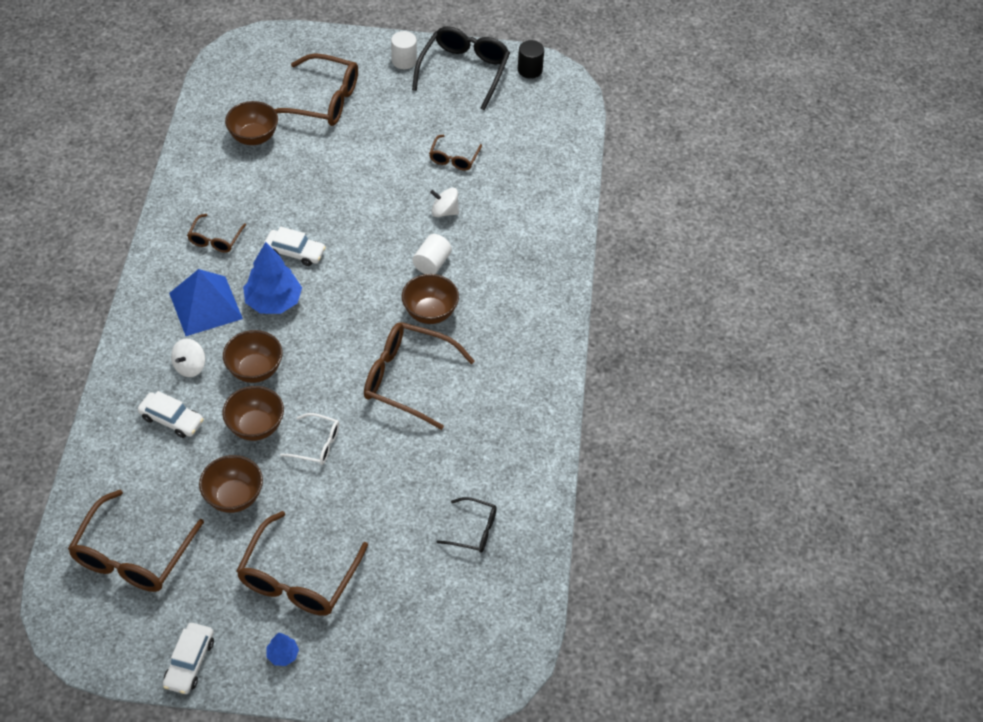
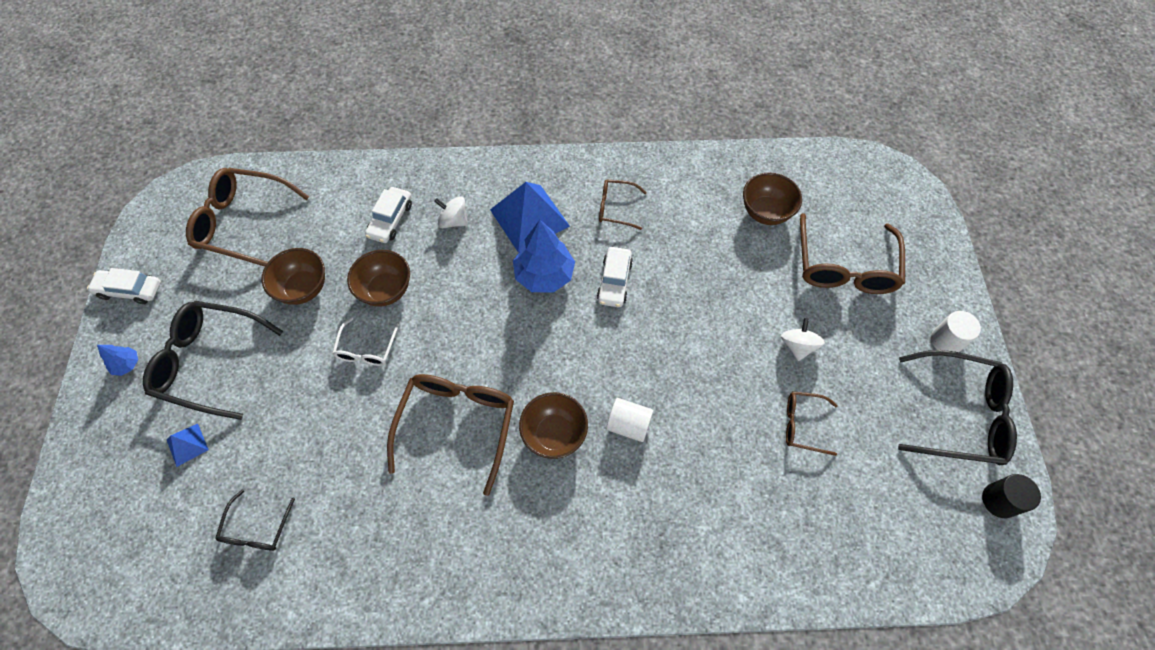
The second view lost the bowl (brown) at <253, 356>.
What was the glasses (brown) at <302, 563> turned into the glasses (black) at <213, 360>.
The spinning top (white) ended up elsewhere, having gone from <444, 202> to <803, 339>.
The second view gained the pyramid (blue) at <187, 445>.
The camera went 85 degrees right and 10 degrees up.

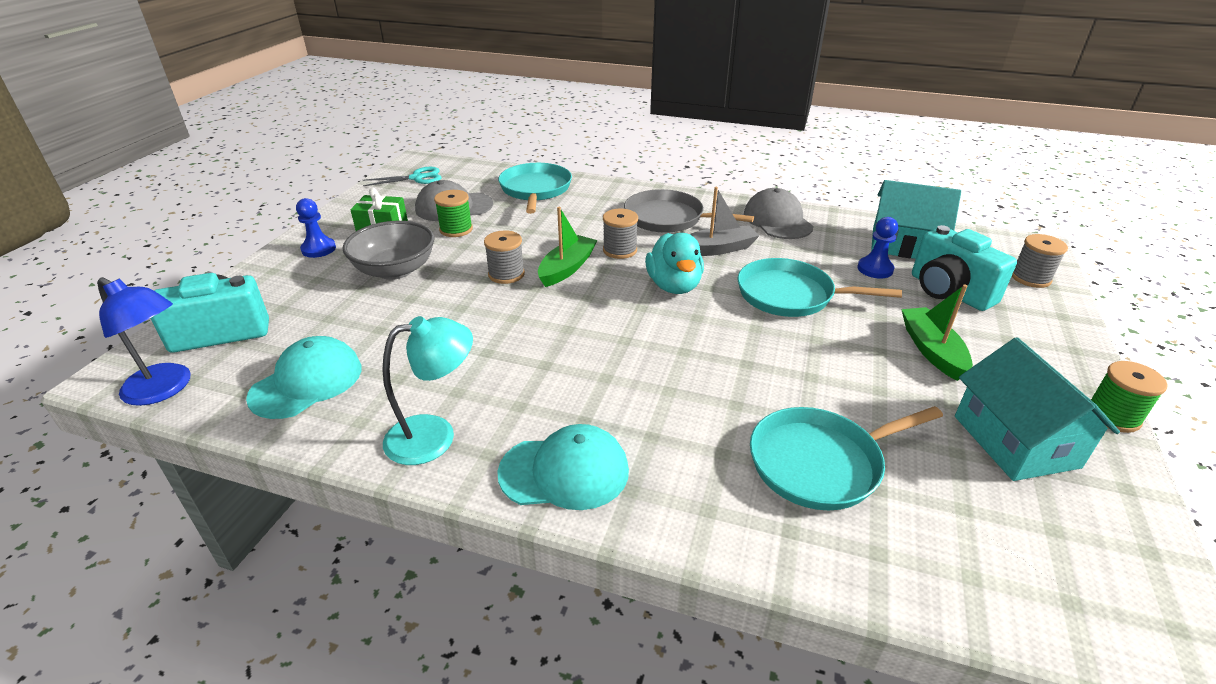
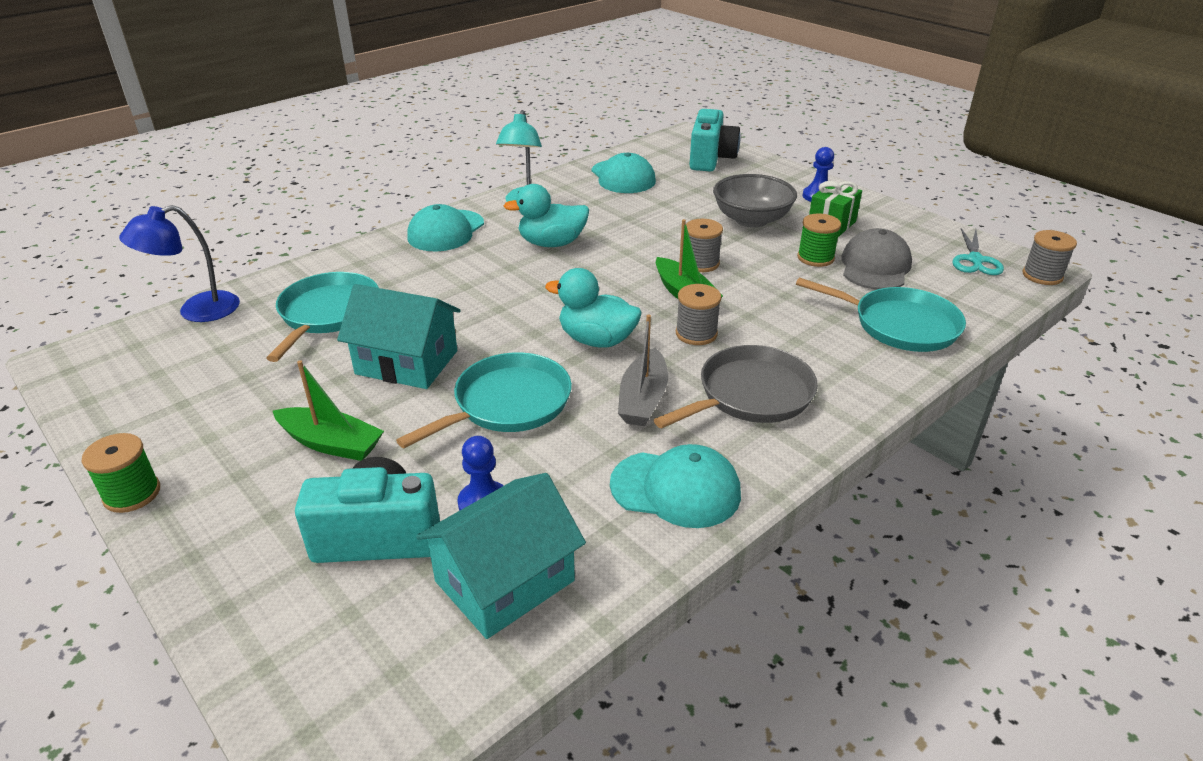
The lamp (blue) ended up elsewhere, having gone from <144, 341> to <179, 263>.
What was the cap (grey) at <779, 213> turned into the cap (turquoise) at <675, 486>.
The house (turquoise) ended up elsewhere, having gone from <1037, 409> to <399, 336>.
The spool (grey) ended up elsewhere, having gone from <1040, 261> to <1049, 257>.
The second view gained the duck (turquoise) at <546, 215>.
The camera went 120 degrees right and 0 degrees up.

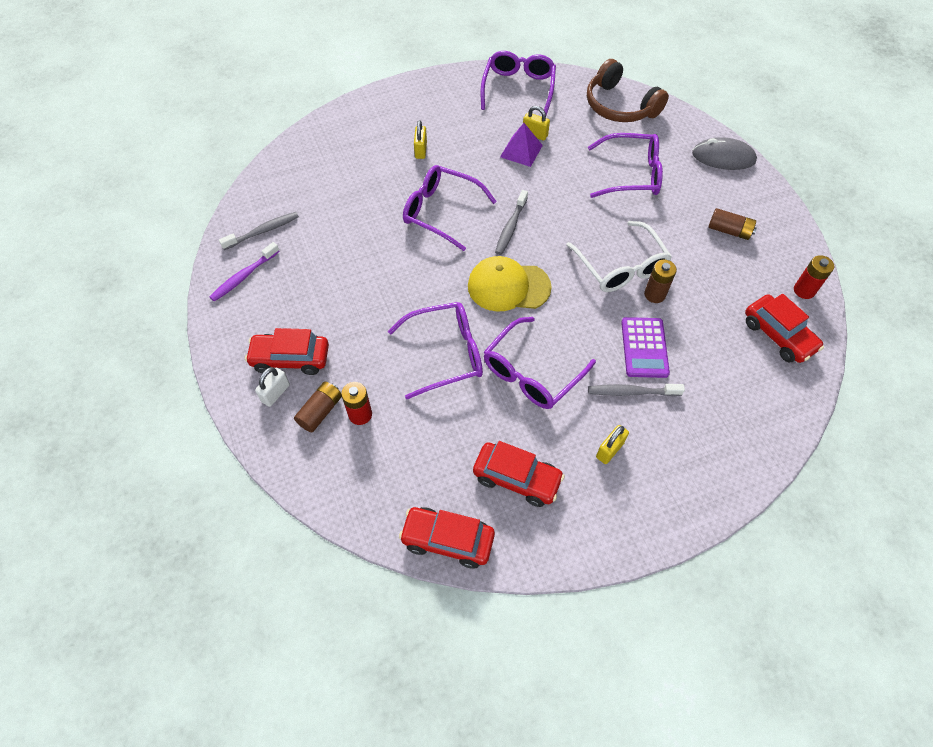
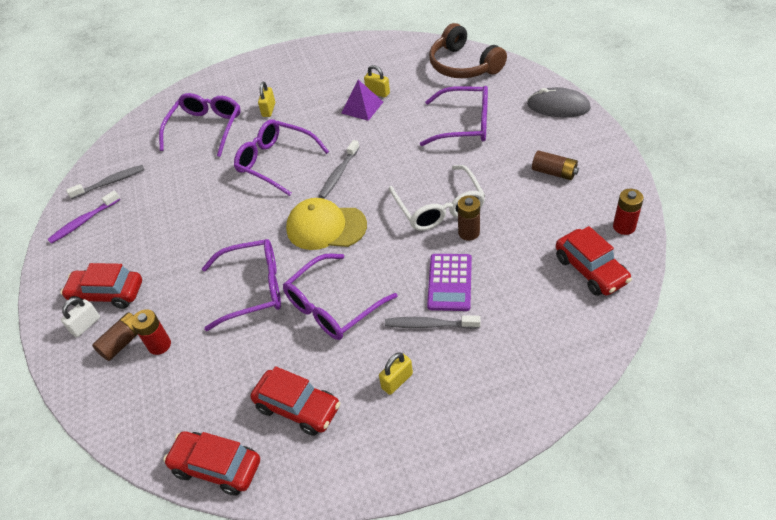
The glasses (purple) ended up elsewhere, having gone from <518, 83> to <200, 125>.
The camera went 10 degrees right and 10 degrees down.

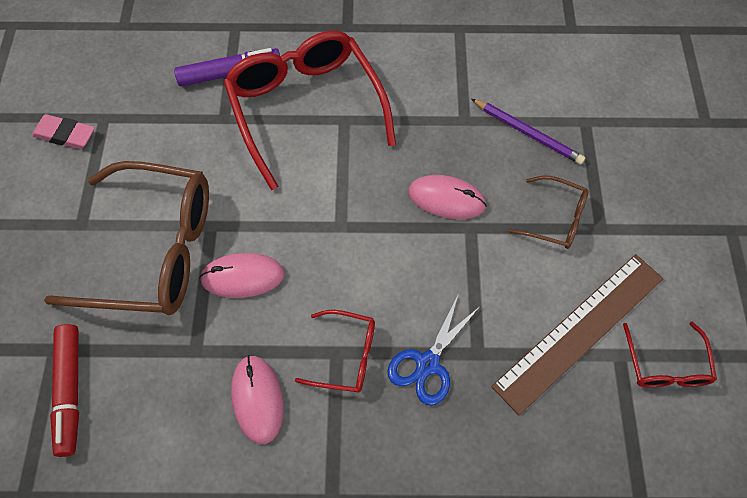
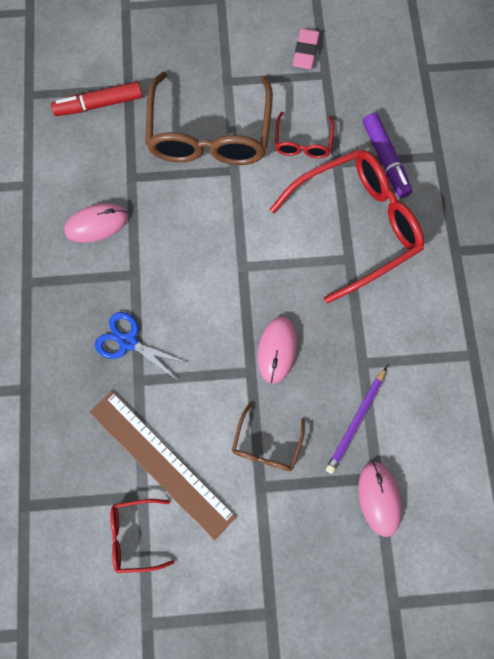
The mouse (pink) ended up elsewhere, having gone from <242, 275> to <380, 499>.
The glasses (red) ended up elsewhere, having gone from <335, 351> to <304, 135>.
The camera went 85 degrees right and 10 degrees up.

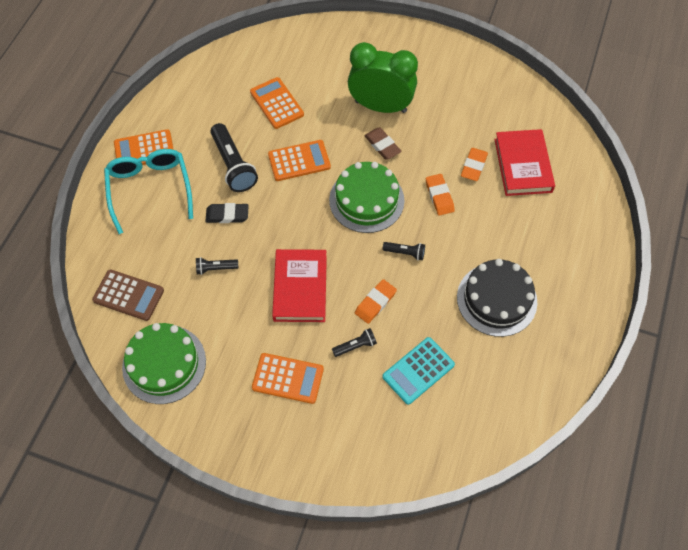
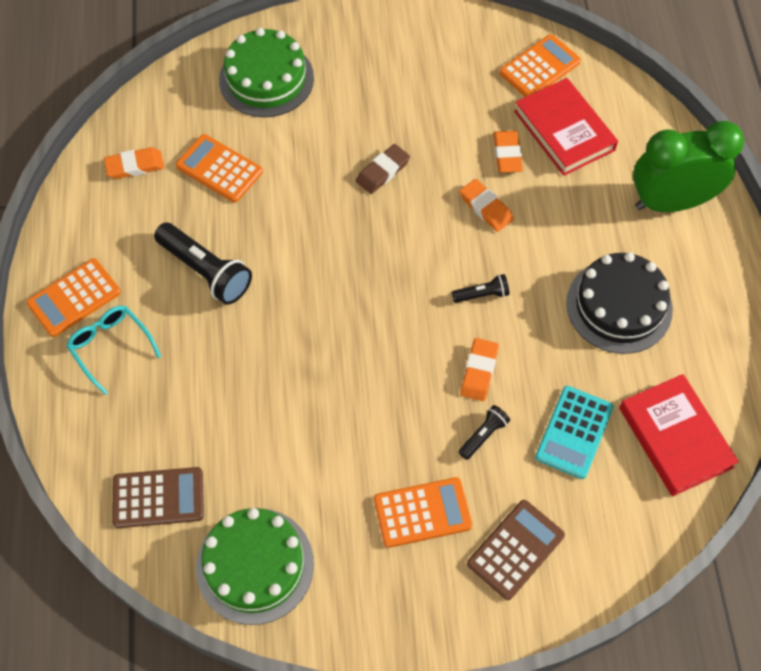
The size of the glasses (turquoise) at <148, 191> changed by a factor of 0.63.
The second view lost the flashlight (black) at <217, 266>.
The second view lost the eraser (black) at <227, 213>.
The calculator (orange) ended up elsewhere, having gone from <299, 160> to <540, 65>.
The book (red) ended up elsewhere, having gone from <299, 285> to <679, 435>.
The cake (green) ended up elsewhere, having gone from <367, 197> to <266, 72>.
The clock (green) ended up elsewhere, having gone from <383, 77> to <688, 166>.
The eraser (brown) at <382, 144> ended up facing another way, 75 degrees counterclockwise from before.
The second view gained the eraser (orange) at <134, 163>.
The second view gained the calculator (brown) at <516, 550>.
The camera went 25 degrees left and 0 degrees up.

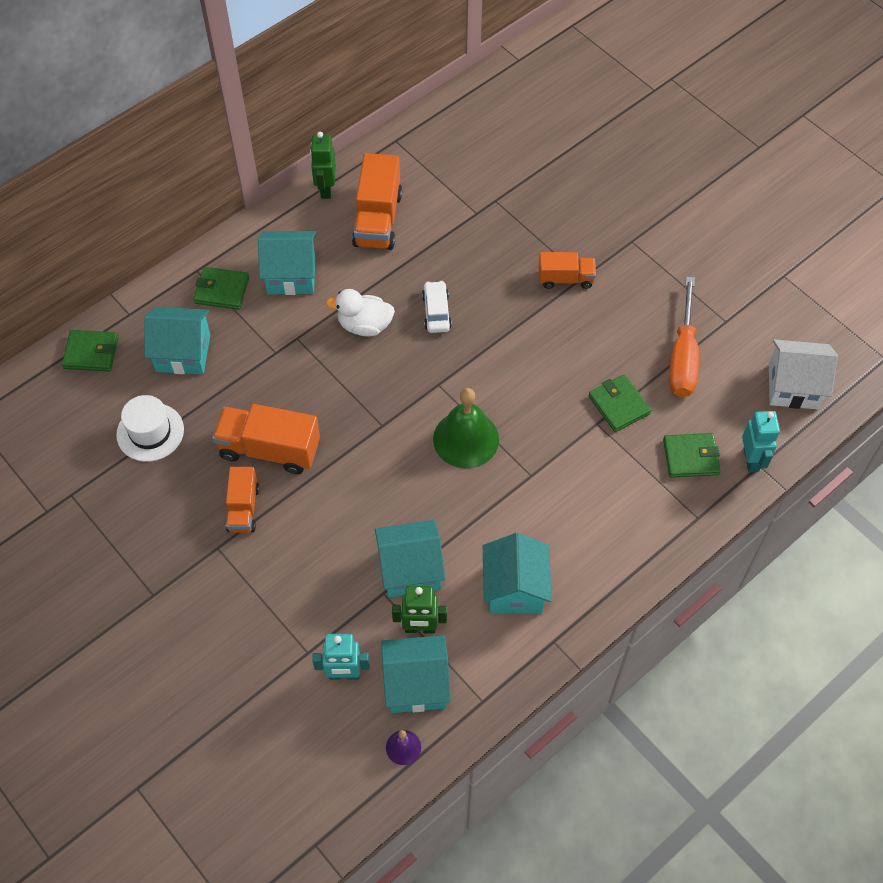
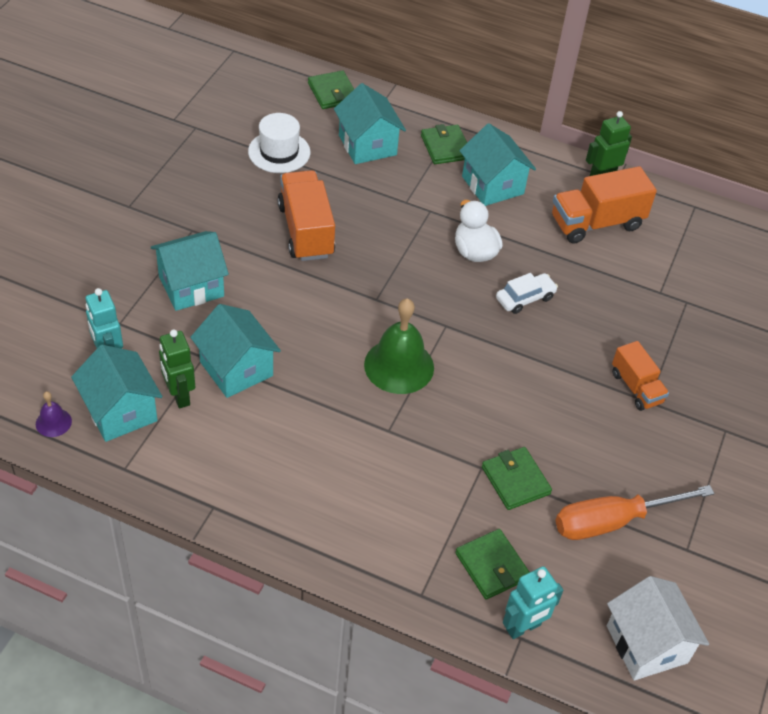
The second view lost the truck (orange) at <242, 500>.
The house (turquoise) ended up elsewhere, having gone from <517, 573> to <190, 271>.
The wallet (green) at <619, 403> ended up facing another way, 60 degrees counterclockwise from before.
The camera went 60 degrees right and 10 degrees down.

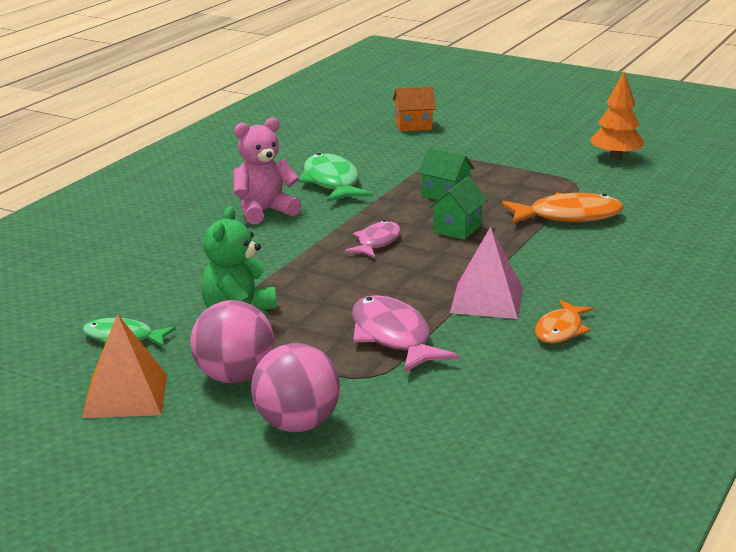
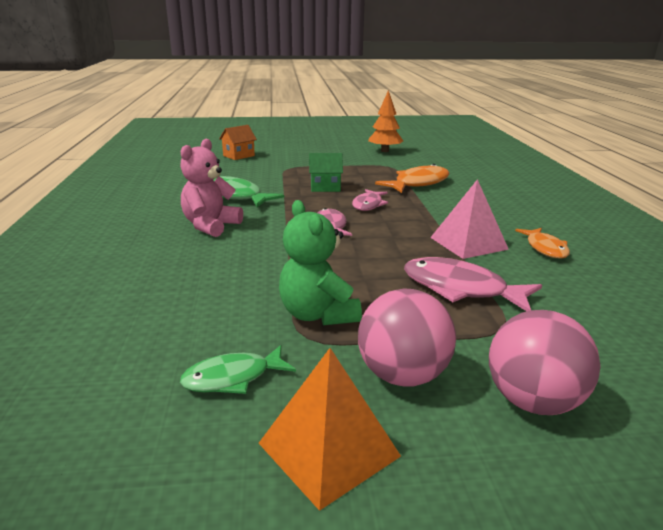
Where the house (green) stood at <458, 208>, the fish (pink) came to stand at <370, 200>.
The camera went 35 degrees left and 0 degrees up.

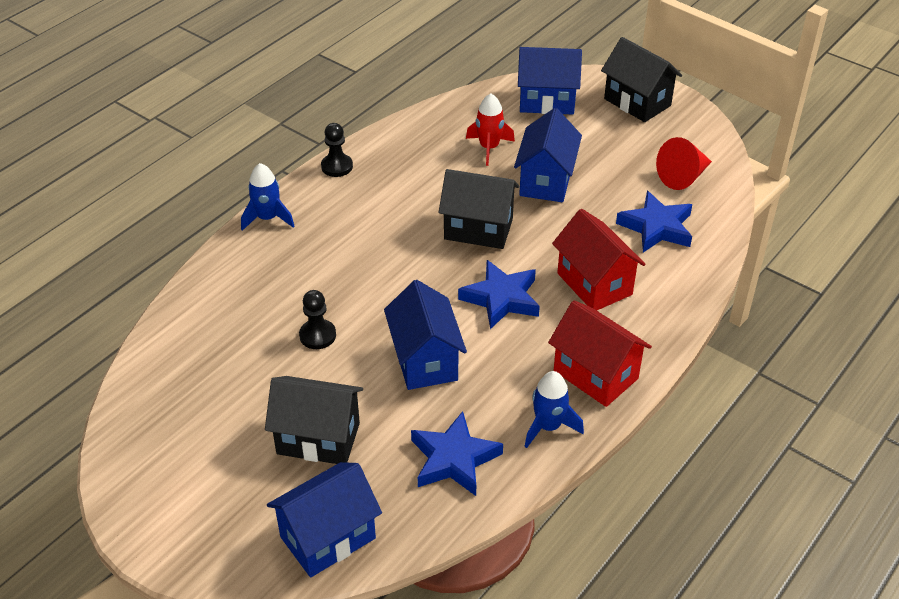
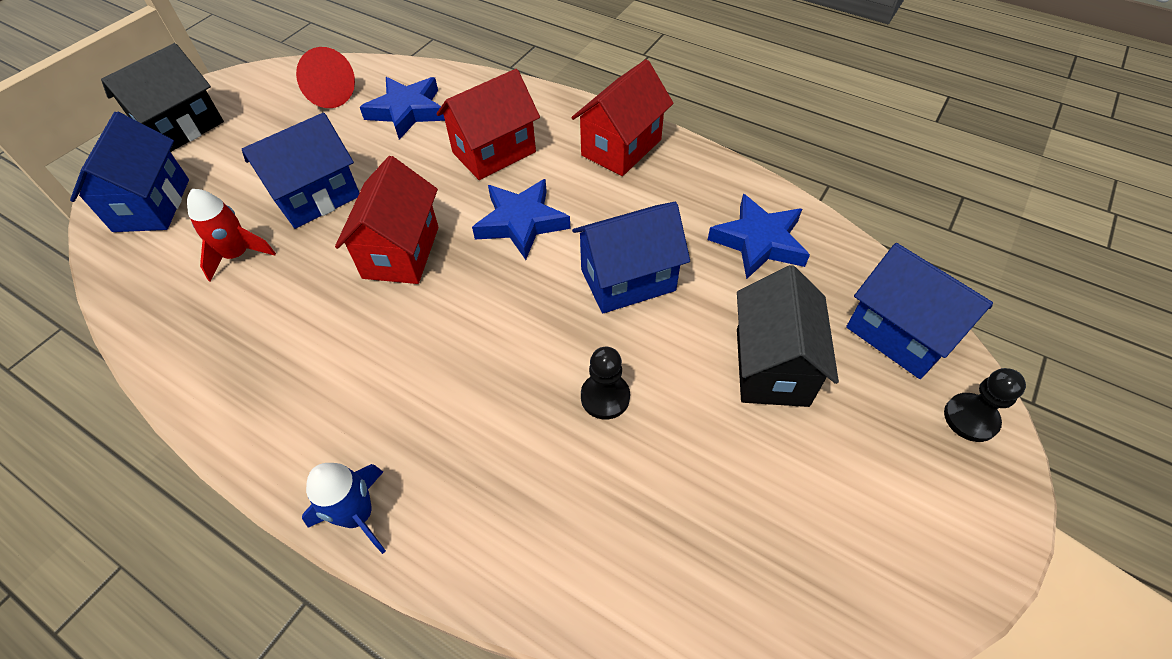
The pawn (black) ended up elsewhere, having gone from <337, 150> to <985, 405>.
What was the house (black) at <479, 209> turned into the house (red) at <386, 220>.
The house (blue) at <548, 155> ended up facing another way, 45 degrees counterclockwise from before.
The second view lost the rocket (blue) at <554, 409>.
The camera went 95 degrees left and 10 degrees up.

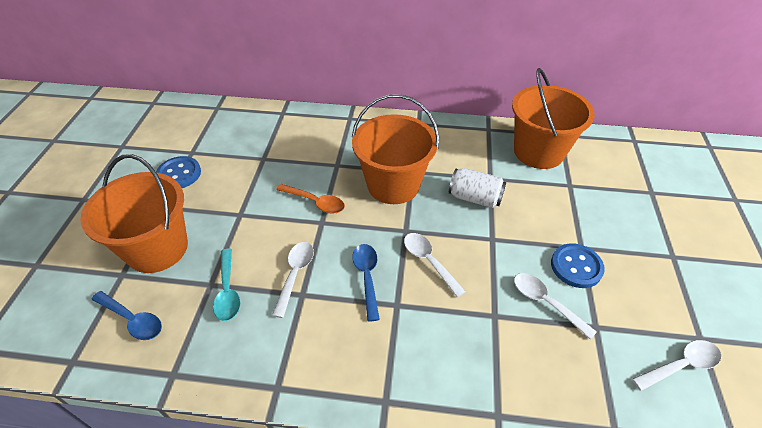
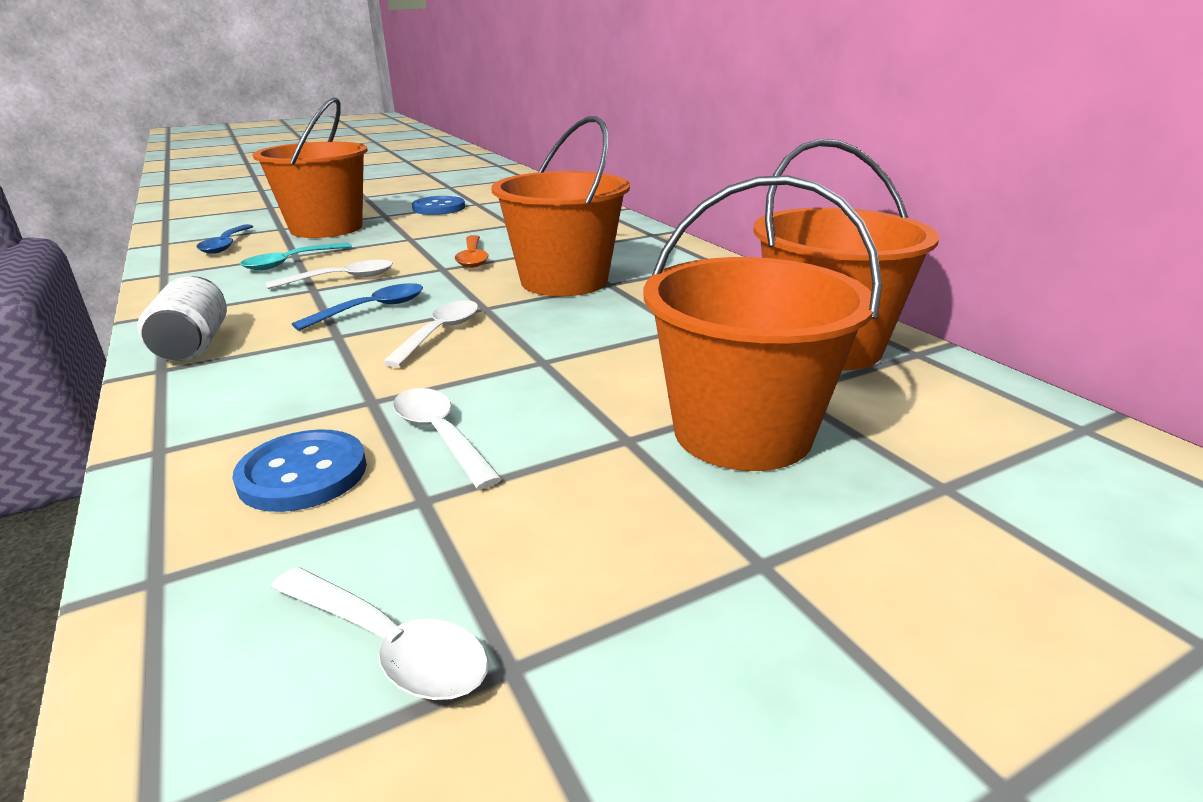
The can (white) ended up elsewhere, having gone from <477, 188> to <182, 319>.
The spoon (white) at <555, 306> ended up facing another way, 45 degrees counterclockwise from before.
The button (blue) ended up elsewhere, having gone from <578, 265> to <299, 470>.
The second view gained the bucket (orange) at <763, 323>.
The camera went 55 degrees right and 20 degrees down.

